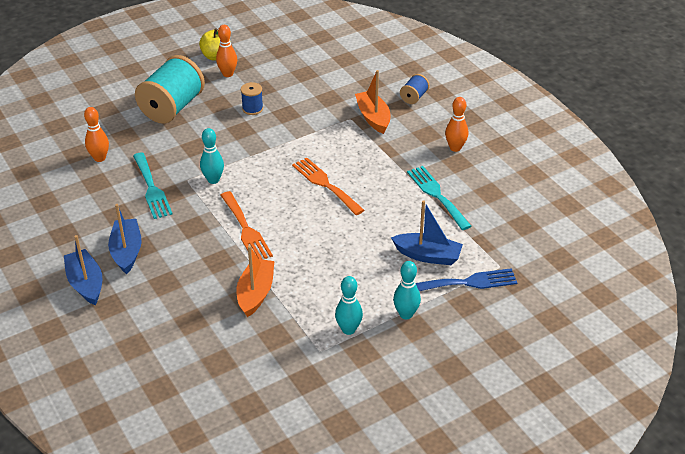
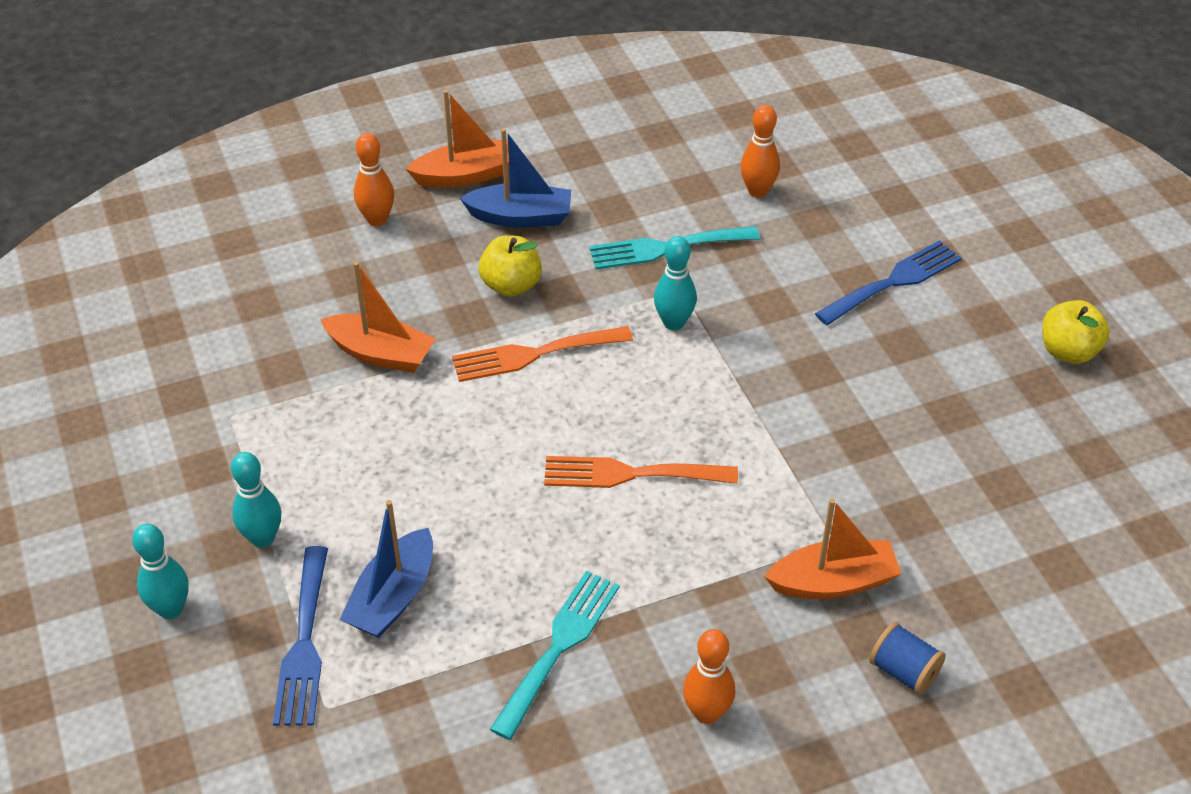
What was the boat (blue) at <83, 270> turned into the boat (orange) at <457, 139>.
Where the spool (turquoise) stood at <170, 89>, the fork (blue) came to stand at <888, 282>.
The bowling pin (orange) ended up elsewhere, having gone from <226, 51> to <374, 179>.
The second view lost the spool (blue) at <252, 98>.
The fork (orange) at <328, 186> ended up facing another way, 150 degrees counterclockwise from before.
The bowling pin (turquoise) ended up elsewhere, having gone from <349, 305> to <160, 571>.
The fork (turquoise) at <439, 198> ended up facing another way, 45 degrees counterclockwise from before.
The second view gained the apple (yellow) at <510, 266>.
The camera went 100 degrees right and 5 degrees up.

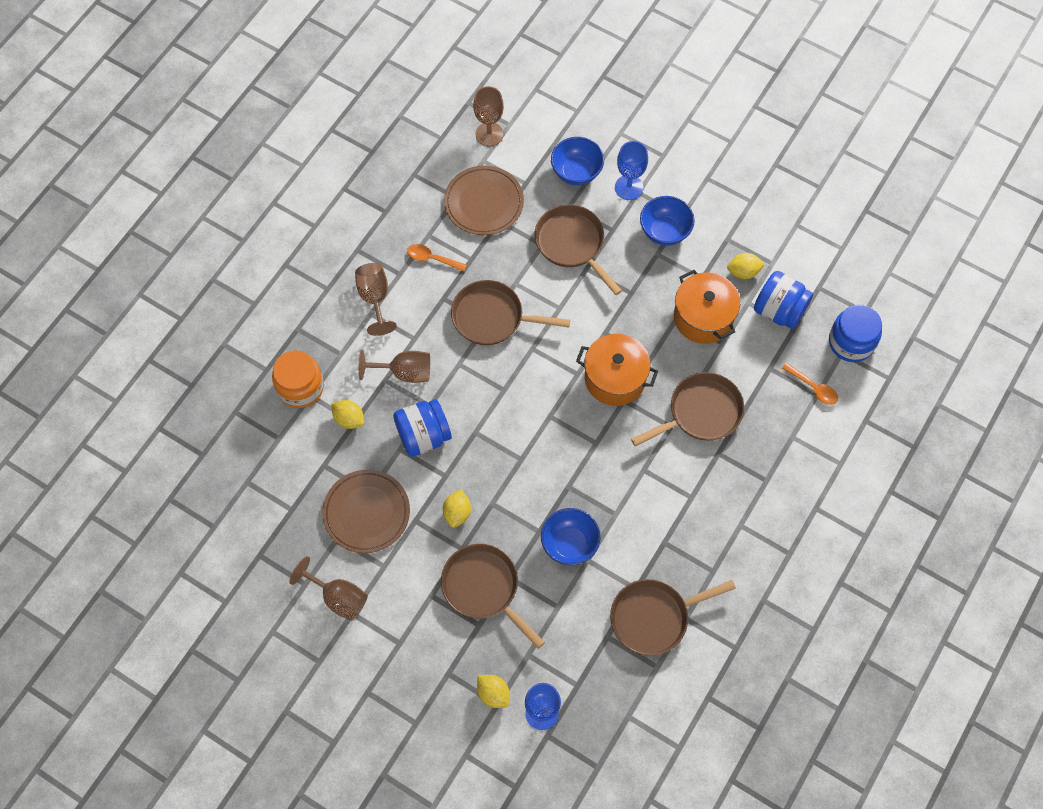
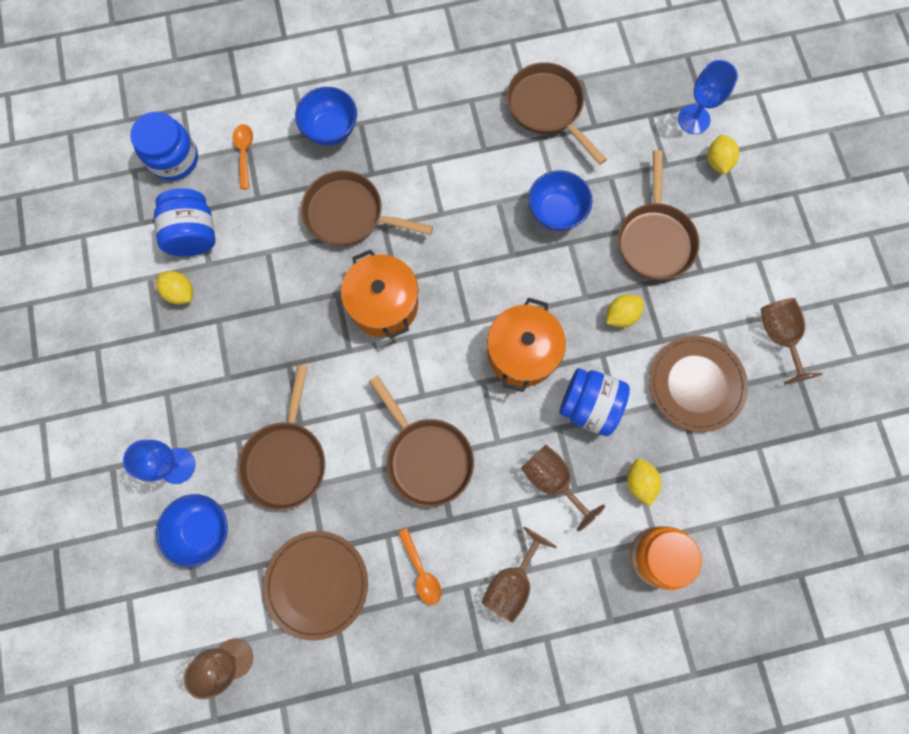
The pan (brown) at <673, 617> ended up facing another way, 150 degrees counterclockwise from before.
The bowl (blue) ended up elsewhere, having gone from <667, 221> to <326, 116>.
The pot (orange) ended up elsewhere, having gone from <707, 307> to <526, 345>.
The camera went 135 degrees left and 10 degrees up.

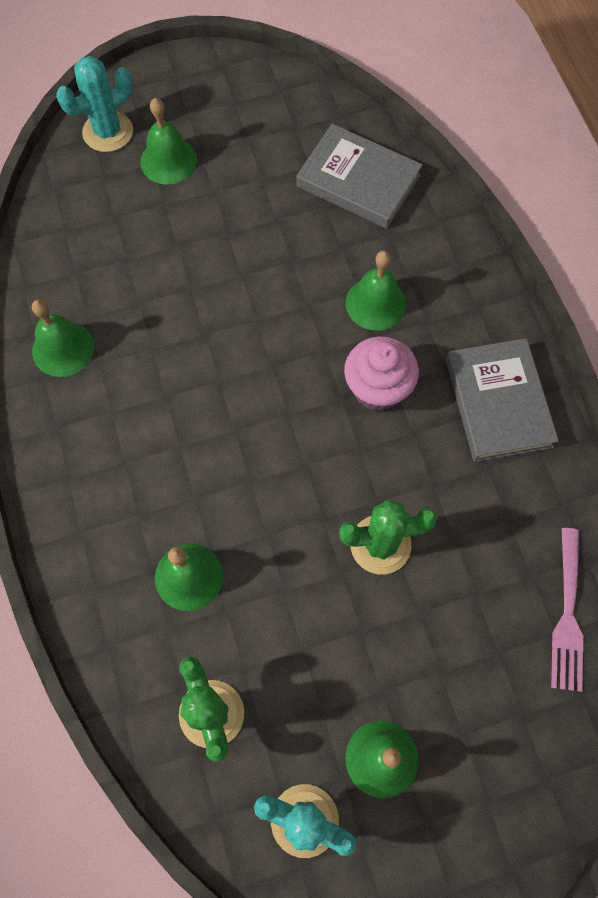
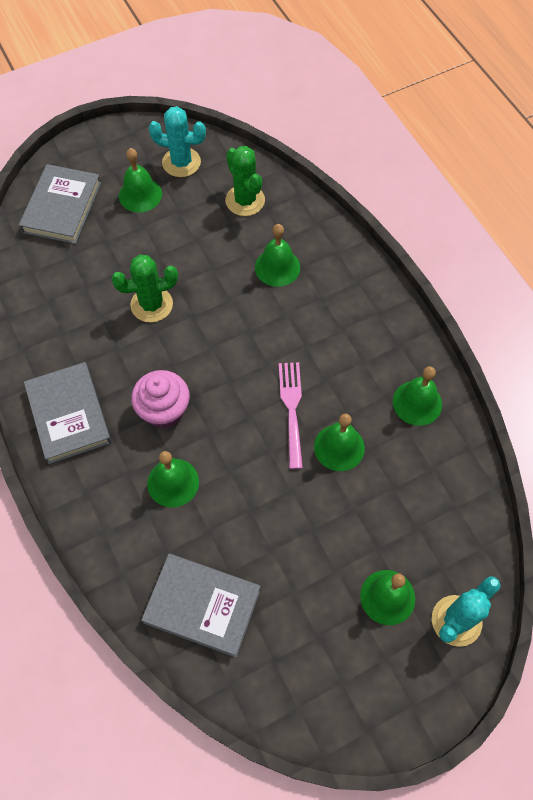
The fork (pink) ended up elsewhere, having gone from <567, 610> to <291, 415>.
The second view gained the book (grey) at <60, 204>.
The second view gained the bell (green) at <339, 442>.
The camera went 170 degrees right and 5 degrees down.

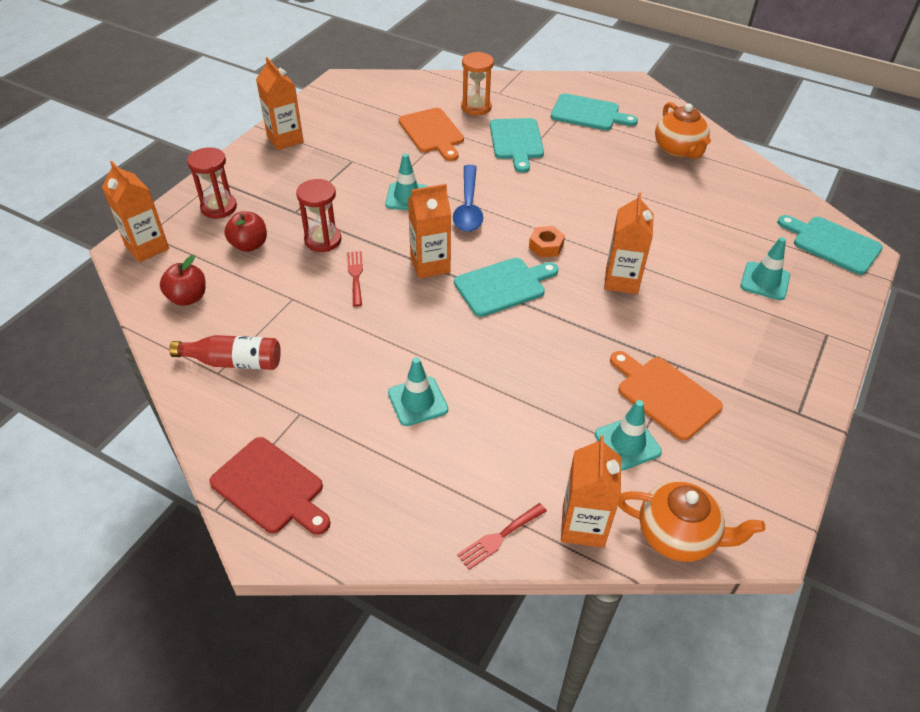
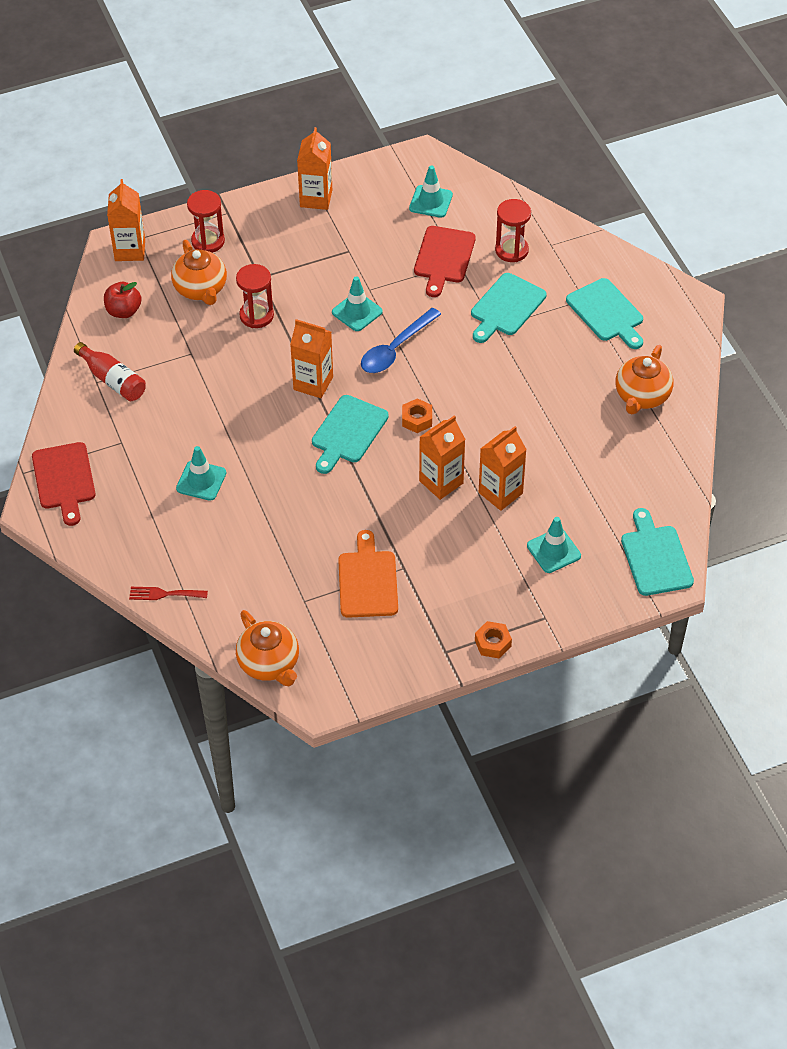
Where the apple (red) stood at <245, 231>, the teapot (orange) came to stand at <199, 272>.
The second view lost the fork (red) at <355, 279>.
What was the cutting board (orange) at <431, 134> turned into the cutting board (red) at <445, 261>.
The cutting board (turquoise) at <506, 287> ended up facing another way, 105 degrees clockwise from before.
What was the hourglass (orange) at <477, 84> turned into the hourglass (red) at <513, 230>.
The carton (orange) ended up elsewhere, having gone from <591, 492> to <503, 468>.
The traffic cone (turquoise) ended up elsewhere, having gone from <628, 435> to <431, 192>.
The second view gained the nut (orange) at <493, 639>.
The camera went 40 degrees right and 5 degrees up.

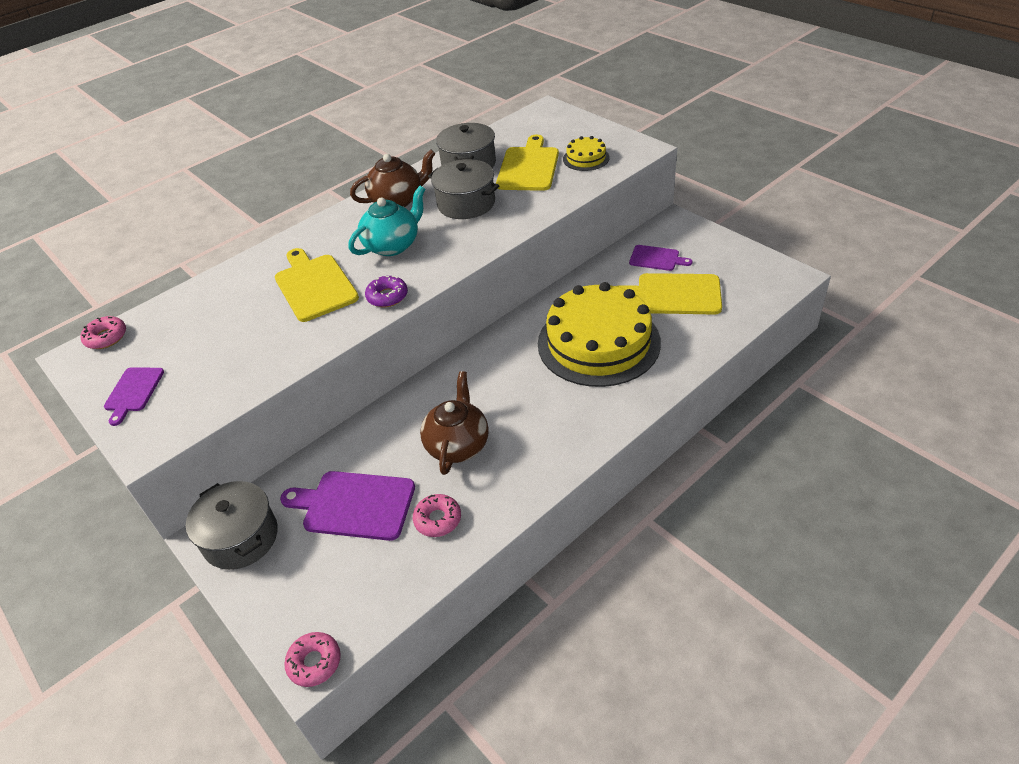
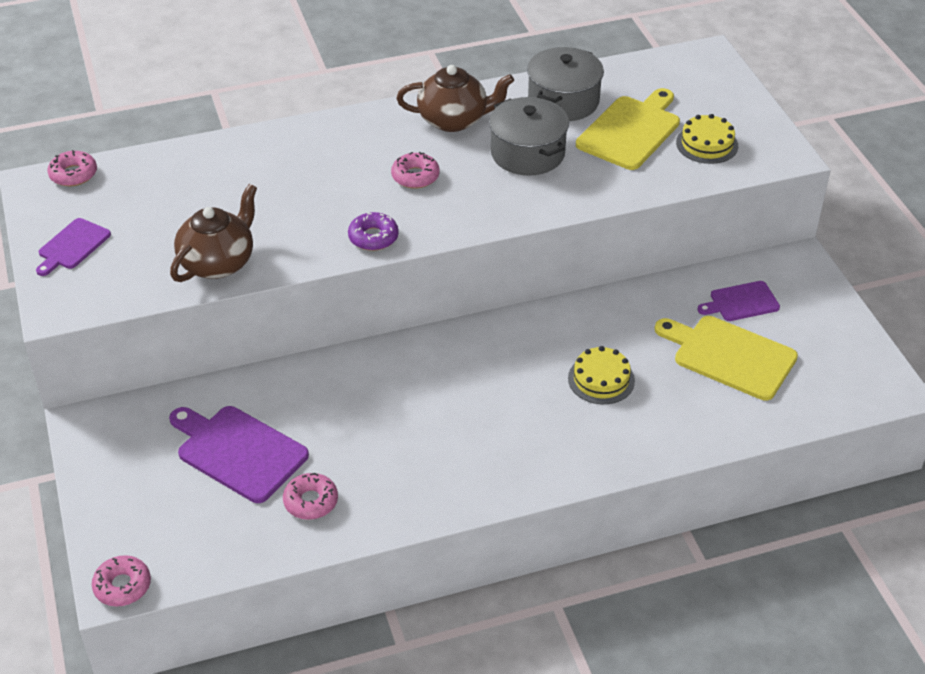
The second view lost the pot (grey) at <232, 525>.
The second view lost the cutting board (yellow) at <317, 285>.
Where the teapot (turquoise) stood at <387, 221>, the donut (pink) came to stand at <415, 170>.
The teapot (brown) ended up elsewhere, having gone from <454, 423> to <213, 233>.
The size of the cake (yellow) at <599, 334> changed by a factor of 0.43.
The cutting board (purple) at <660, 258> ended up facing another way, 120 degrees clockwise from before.
The camera went 20 degrees right and 0 degrees up.

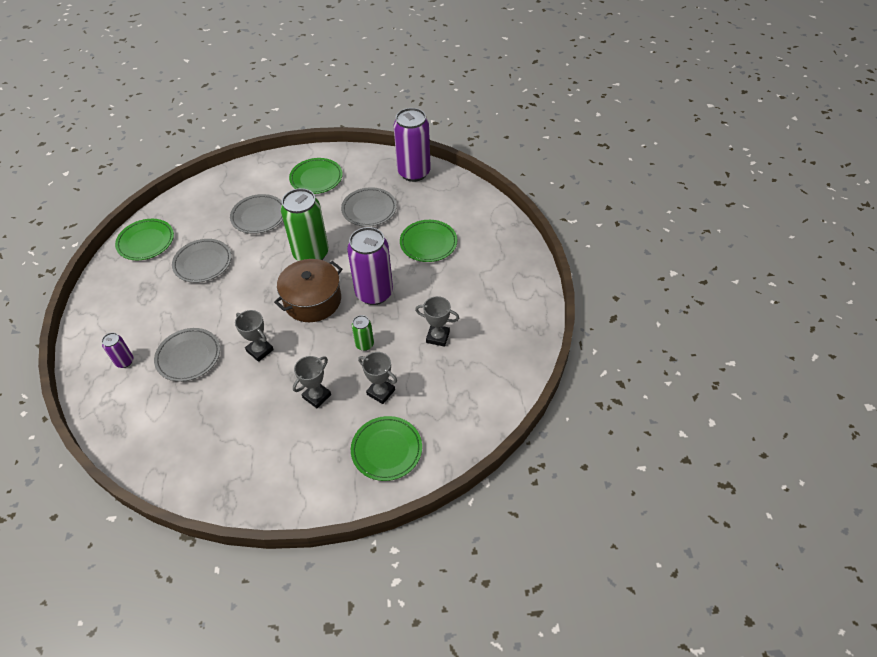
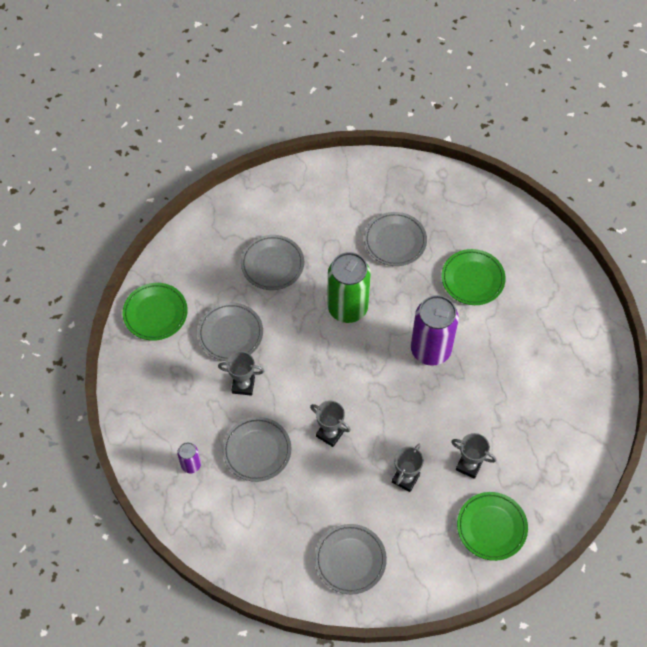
The second view lost the pot (brown) at <308, 290>.
The second view lost the plate (green) at <316, 176>.
The second view lost the can (green) at <363, 333>.
The second view lost the can (purple) at <412, 145>.
The trophy (grey) ended up elsewhere, having gone from <437, 321> to <241, 373>.
The second view gained the plate (grey) at <351, 559>.
The camera went 10 degrees left and 10 degrees up.

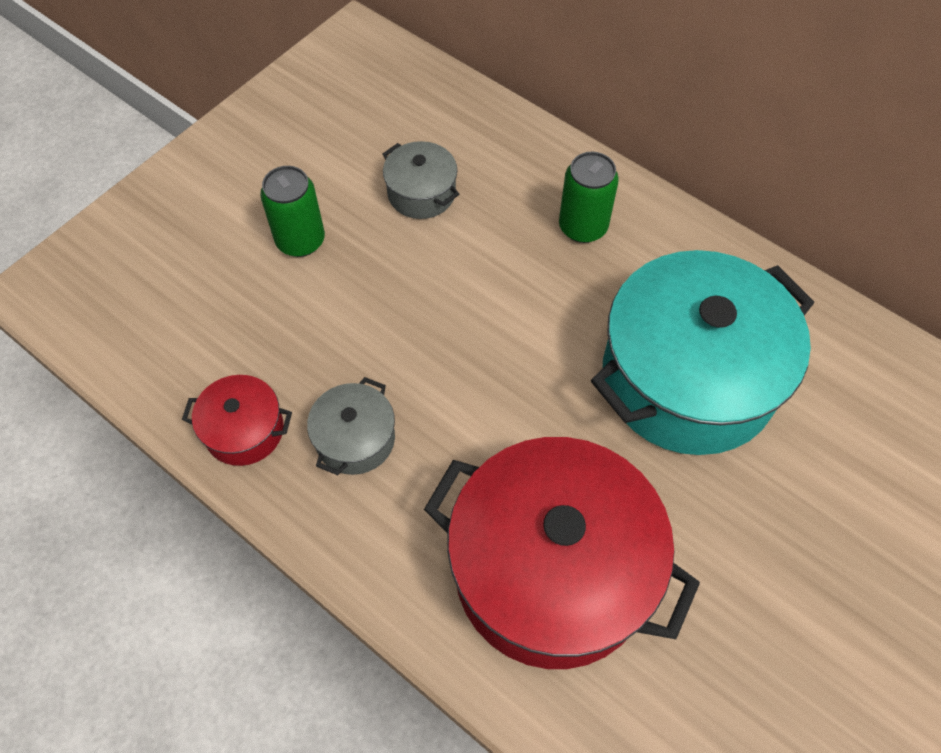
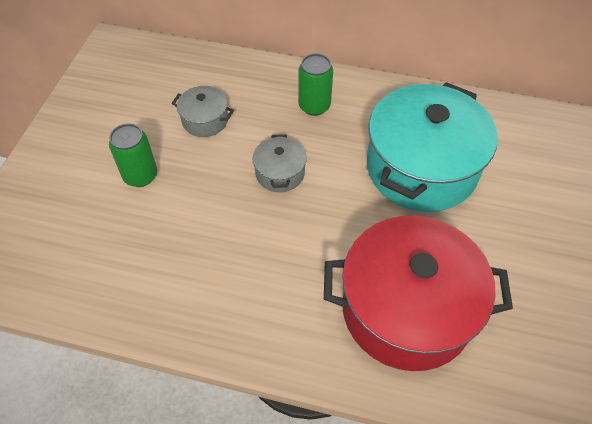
The second view lost the pot (red) at <237, 420>.
The pot (grey) ended up elsewhere, having gone from <351, 426> to <279, 163>.
The camera went 25 degrees left and 5 degrees down.

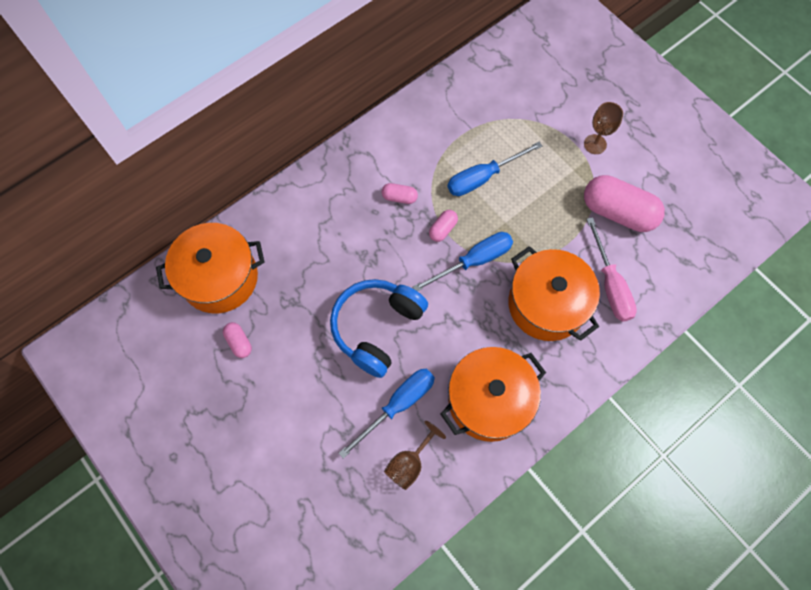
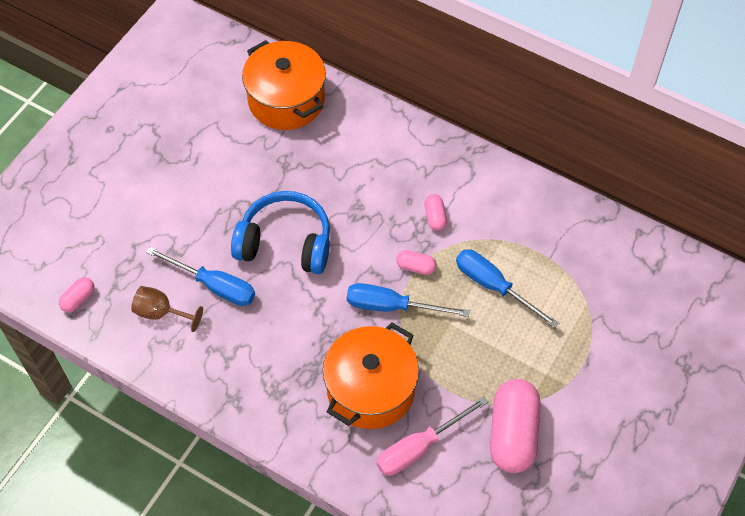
The capsule (pink) ended up elsewhere, having gone from <237, 340> to <77, 294>.
The screwdriver (blue) at <462, 261> ended up facing another way, 150 degrees clockwise from before.
The second view lost the pot (orange) at <493, 394>.
The second view lost the goblet (brown) at <603, 128>.
The camera went 70 degrees right and 10 degrees down.

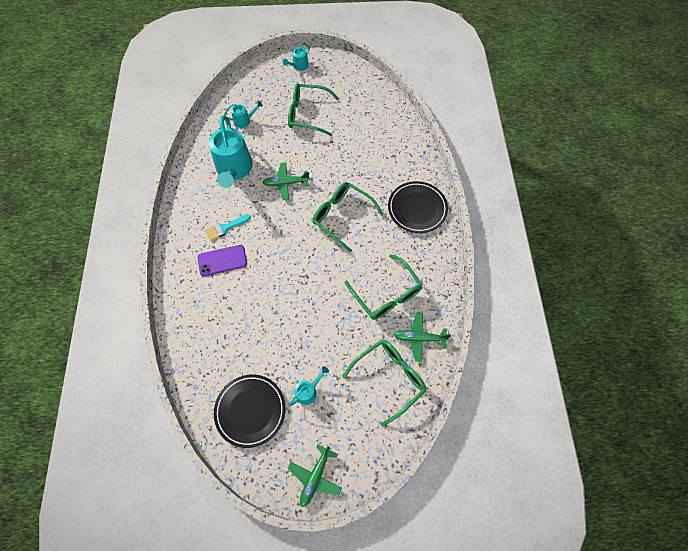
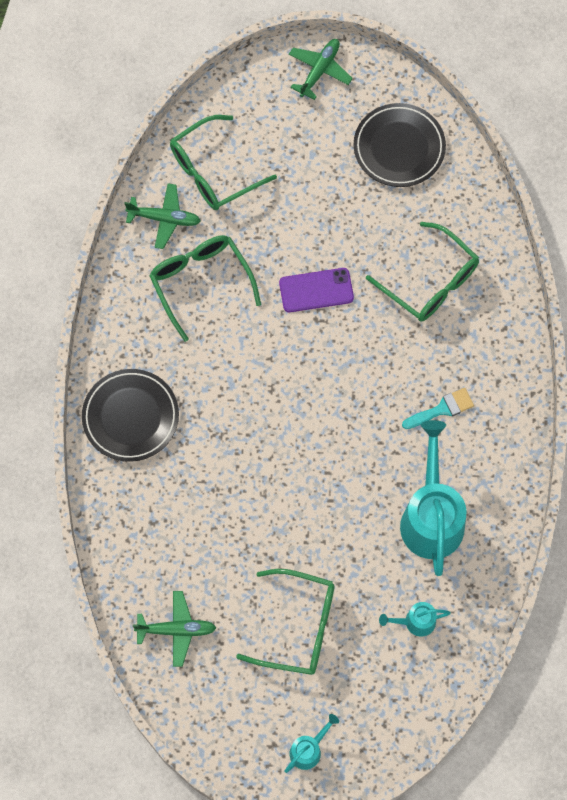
The phone (purple) ended up elsewhere, having gone from <222, 260> to <316, 290>.
The plane (green) ended up elsewhere, having gone from <286, 181> to <174, 629>.
The second view lost the watering can (turquoise) at <309, 386>.
The glasses (green) ended up elsewhere, having gone from <347, 217> to <422, 272>.
The camera went 175 degrees left and 5 degrees up.

